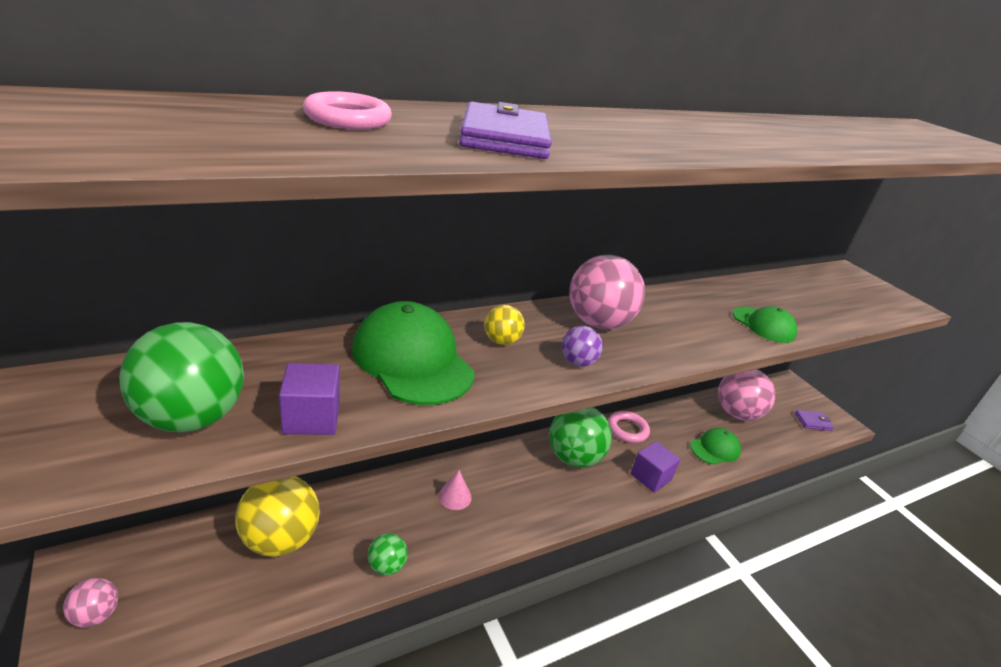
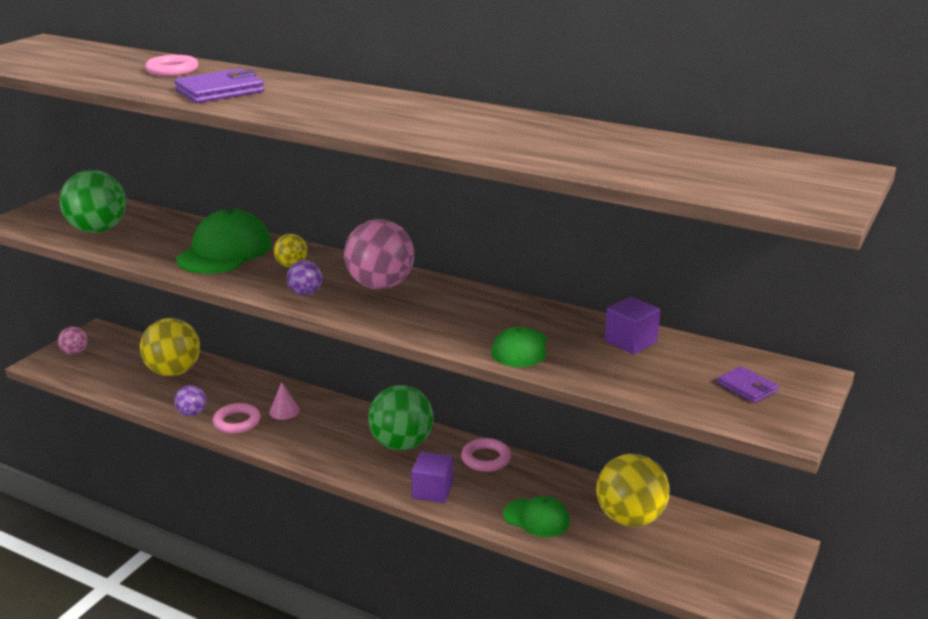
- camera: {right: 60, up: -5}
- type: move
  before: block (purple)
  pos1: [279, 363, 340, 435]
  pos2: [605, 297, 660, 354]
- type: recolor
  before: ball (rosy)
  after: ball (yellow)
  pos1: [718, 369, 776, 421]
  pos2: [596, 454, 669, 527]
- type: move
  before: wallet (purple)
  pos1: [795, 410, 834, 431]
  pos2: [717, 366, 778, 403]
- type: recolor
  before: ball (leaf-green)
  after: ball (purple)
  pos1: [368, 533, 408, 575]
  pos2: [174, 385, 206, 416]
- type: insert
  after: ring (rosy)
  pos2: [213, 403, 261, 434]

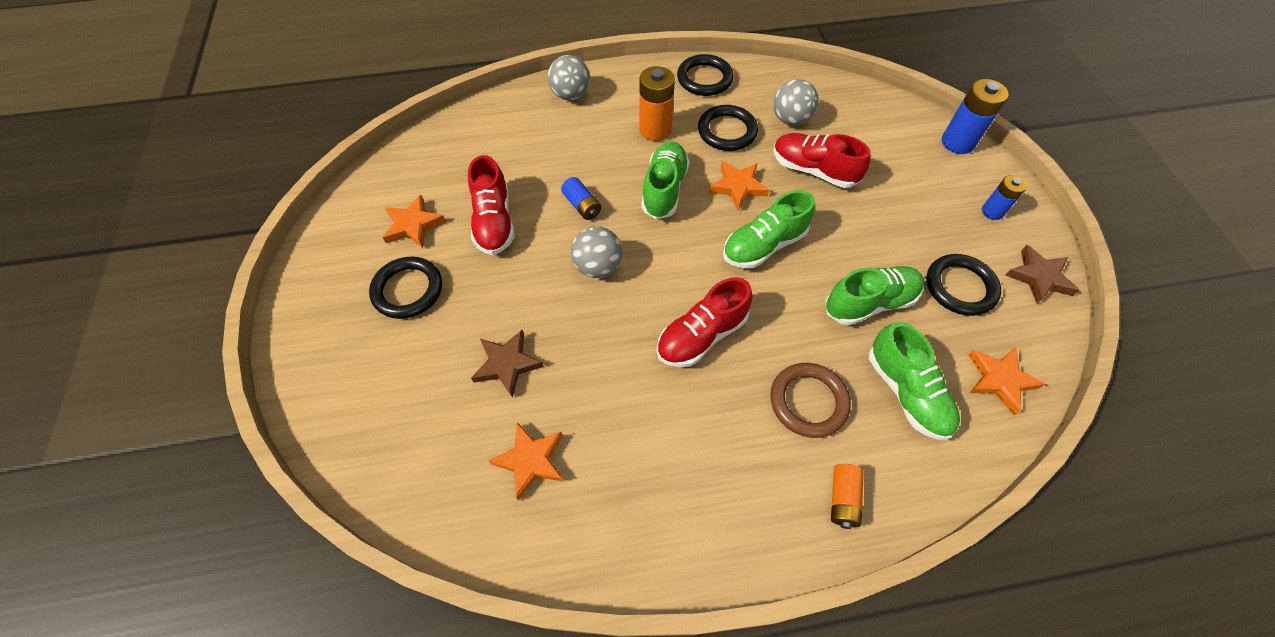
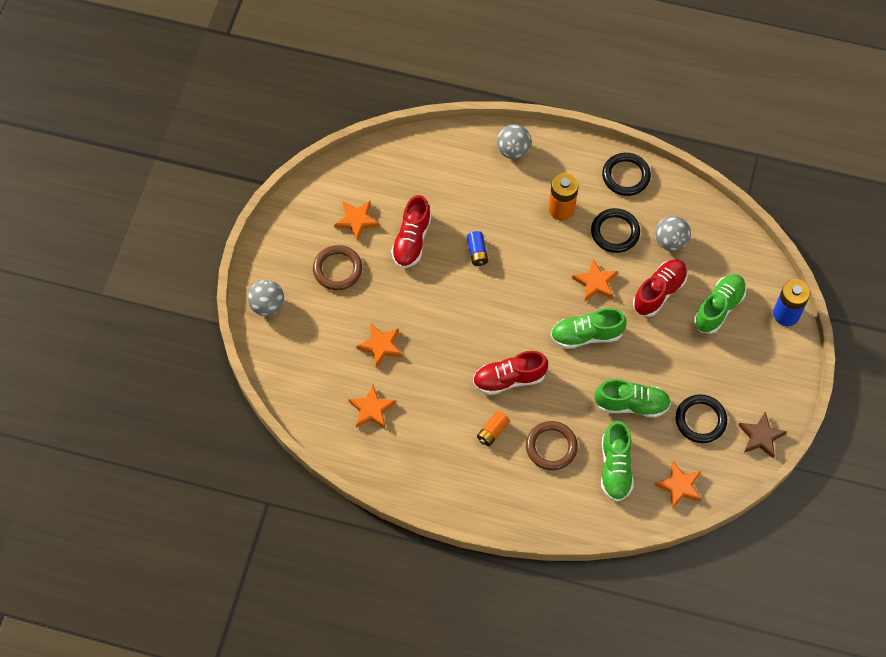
- camera: {right: 25, up: 5}
- type: rotate
  before: sneaker (crimson)
  pos1: [773, 133, 871, 188]
  pos2: [633, 259, 688, 317]
  turn: 75
- type: move
  before: sneaker (leaf-green)
  pos1: [641, 141, 689, 219]
  pos2: [694, 274, 746, 334]
- type: delete
  before: power cell (cobalt)
  pos1: [982, 175, 1027, 220]
- type: move
  before: ball (gray)
  pos1: [571, 226, 623, 278]
  pos2: [248, 280, 284, 316]
- type: recolor
  before: ring (ebony)
  after: ring (brown)
  pos1: [369, 257, 442, 319]
  pos2: [313, 245, 362, 290]
- type: recolor
  before: star shape (brown)
  after: star shape (orange)
  pos1: [471, 330, 544, 398]
  pos2: [356, 324, 402, 368]
- type: move
  before: power cell (orange)
  pos1: [831, 464, 864, 529]
  pos2: [477, 411, 510, 446]

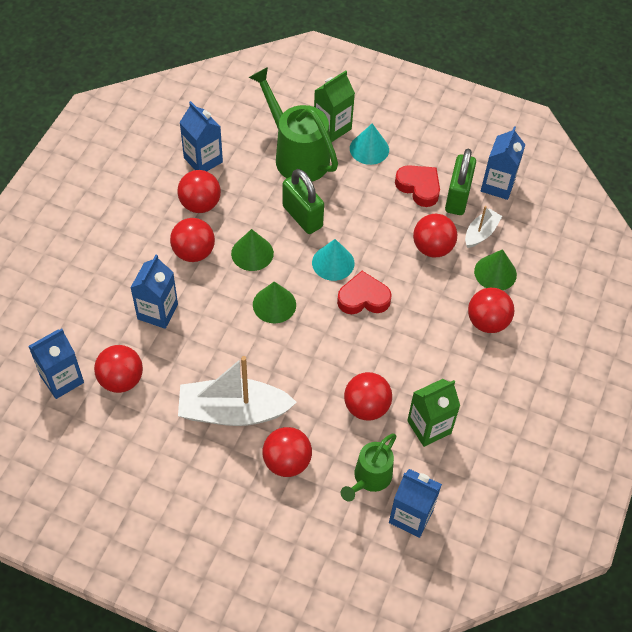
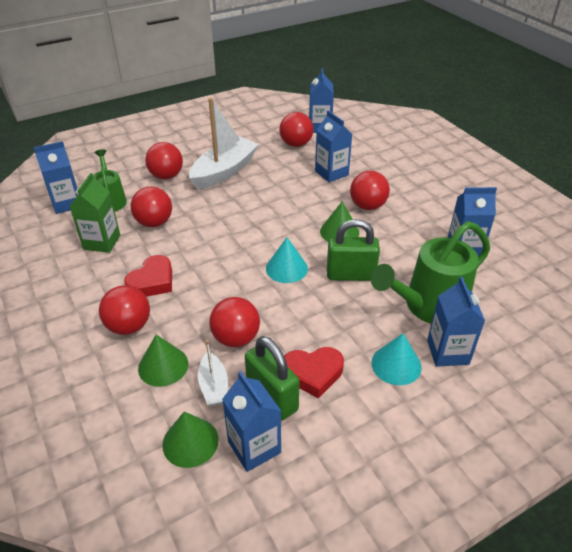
- camera: {right: 130, up: -15}
- type: rotate
  before: watering pot (leaf-green)
  pos1: [249, 67, 338, 181]
  pos2: [371, 221, 490, 324]
  turn: 150
- type: recolor
  before: juice carton (leaf-green)
  after: juice carton (cobalt)
  pos1: [314, 70, 355, 142]
  pos2: [427, 277, 485, 367]
- type: delete
  before: ball (crimson)
  pos1: [177, 170, 221, 213]
- type: move
  before: love heart (crimson)
  pos1: [337, 271, 392, 314]
  pos2: [124, 255, 172, 297]
- type: move
  before: cone shape (leaf-green)
  pos1: [253, 281, 296, 323]
  pos2: [162, 412, 219, 468]

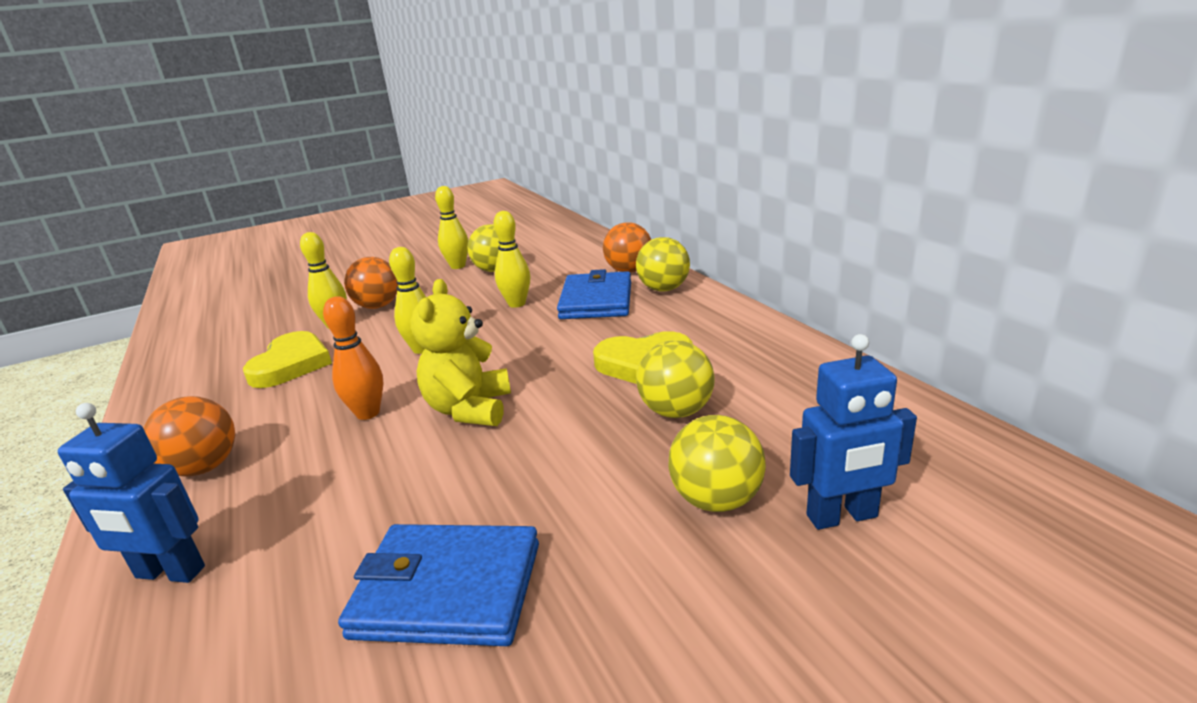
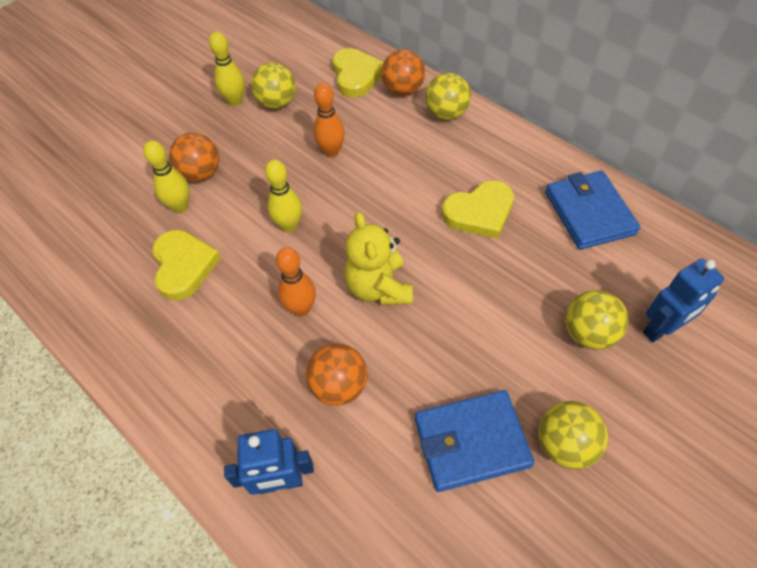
- camera: {right: -20, up: 30}
- type: recolor
  before: skittle (yellow)
  after: skittle (orange)
  pos1: [494, 211, 530, 308]
  pos2: [313, 83, 345, 157]
- type: move
  before: wallet (cobalt)
  pos1: [557, 269, 631, 319]
  pos2: [545, 171, 640, 250]
- type: move
  before: ball (yellow)
  pos1: [636, 340, 715, 418]
  pos2: [538, 401, 608, 469]
- type: move
  before: ball (orange)
  pos1: [143, 396, 236, 477]
  pos2: [306, 343, 368, 406]
- type: insert
  after: love heart (yellow)
  pos2: [332, 48, 383, 97]

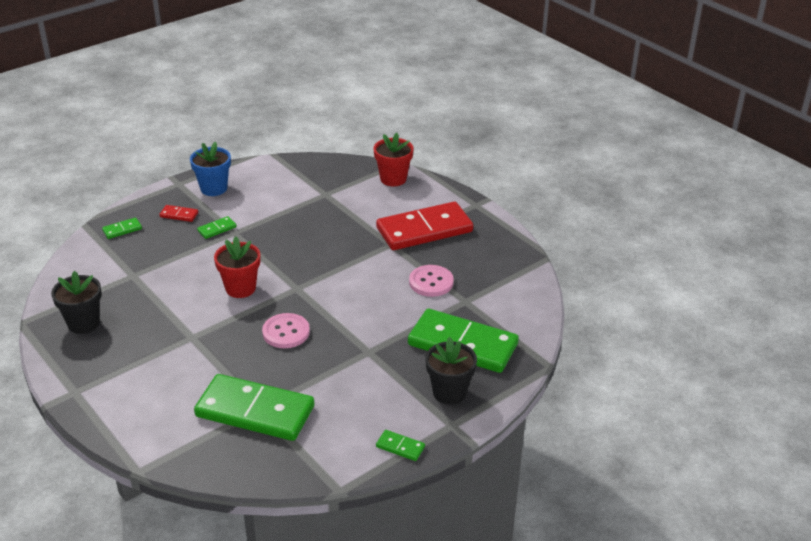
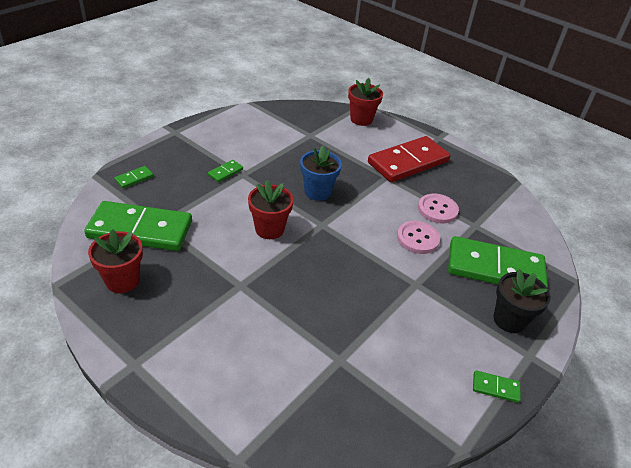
- camera: {right: -15, up: 5}
- type: move
  before: plant pot (cobalt)
  pos1: [190, 141, 231, 196]
  pos2: [300, 146, 342, 201]
- type: delete
  before: domino tile (crimson)
  pos1: [159, 205, 198, 222]
- type: recolor
  before: plant pot (ebony)
  after: plant pot (crimson)
  pos1: [51, 271, 102, 334]
  pos2: [88, 229, 143, 293]
- type: move
  before: button (rosy)
  pos1: [262, 313, 310, 348]
  pos2: [397, 221, 440, 254]
- type: move
  before: domino tile (leaf-green)
  pos1: [194, 374, 314, 441]
  pos2: [84, 201, 192, 251]

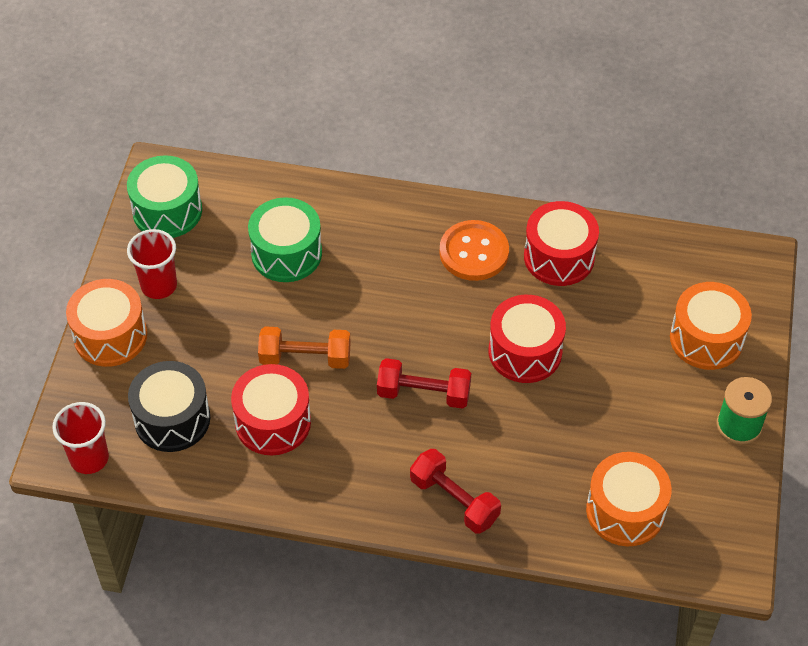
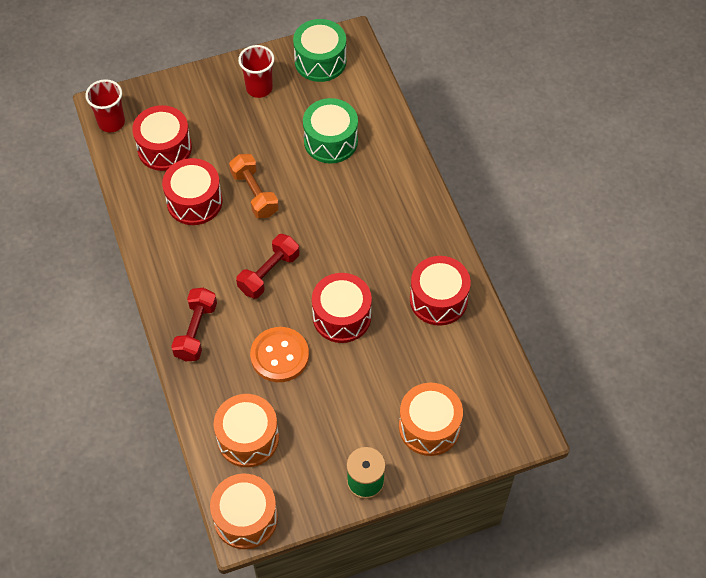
- camera: {right: 60, up: 5}
- type: move
  before: button (orange)
  pos1: [440, 220, 509, 281]
  pos2: [250, 327, 309, 382]
- type: move
  before: drum (orange)
  pos1: [66, 279, 147, 367]
  pos2: [210, 474, 278, 549]
- type: rotate
  before: dumbbell (crimson)
  pos1: [377, 358, 471, 409]
  pos2: [236, 234, 299, 299]
  turn: 60
- type: recolor
  before: drum (ebony)
  after: drum (crimson)
  pos1: [128, 361, 210, 452]
  pos2: [132, 105, 192, 171]

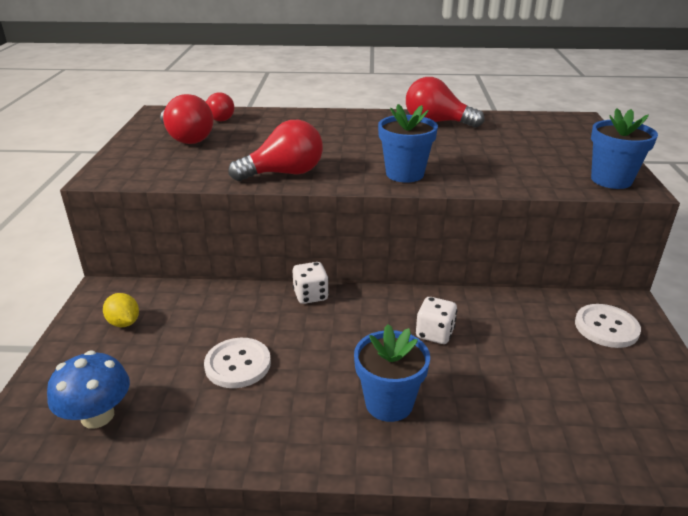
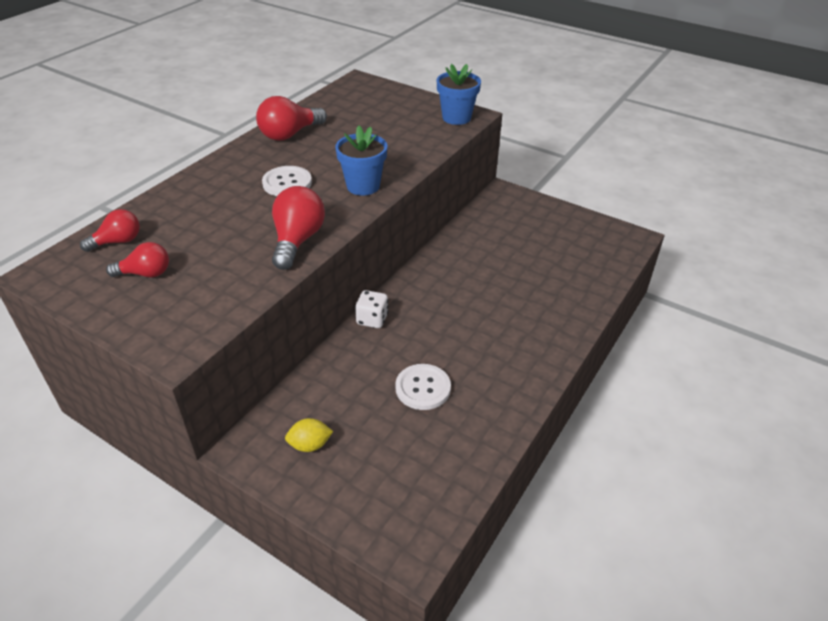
- camera: {right: -60, up: 10}
- type: resize
  before: lightbulb (crimson)
  pos1: [160, 94, 214, 144]
  pos2: [106, 242, 169, 277]
  scale: 0.64
- type: delete
  before: die (snow-white)
  pos1: [416, 297, 457, 344]
- type: move
  before: button (snow-white)
  pos1: [575, 304, 641, 348]
  pos2: [262, 166, 312, 196]
- type: delete
  before: plant pot (cobalt)
  pos1: [354, 324, 430, 422]
- type: delete
  before: toadstool (cobalt)
  pos1: [47, 350, 130, 429]

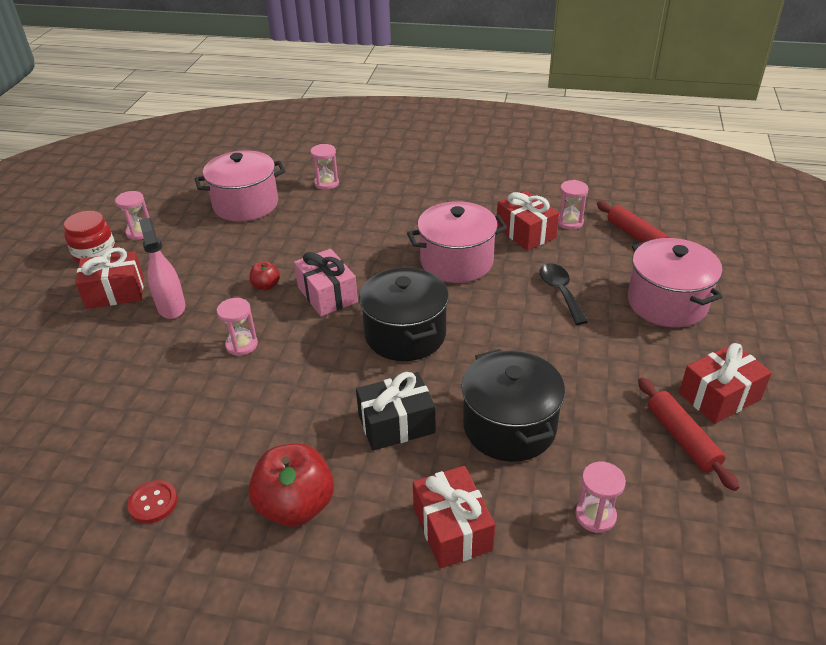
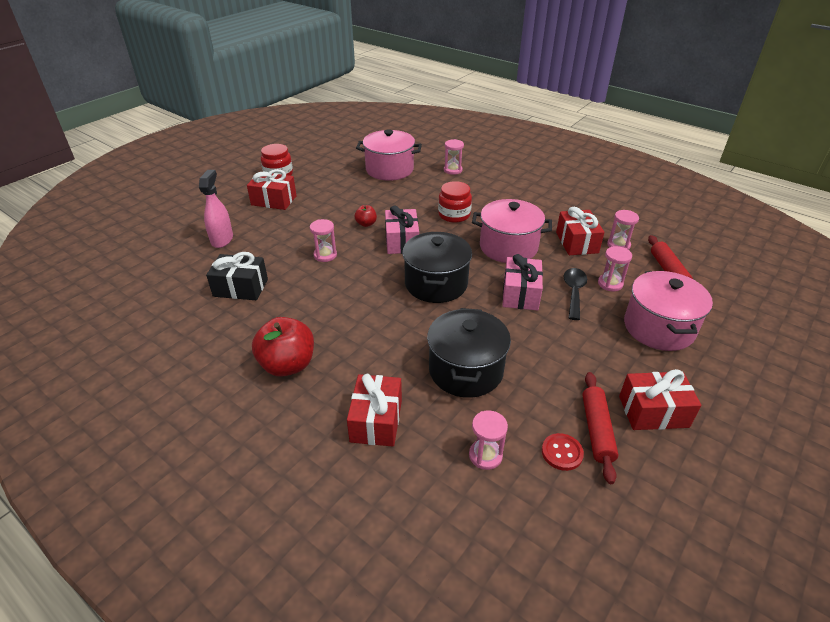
- camera: {right: 25, up: 0}
- type: move
  before: hourglass (rosy)
  pos1: [115, 191, 149, 240]
  pos2: [598, 246, 632, 291]
- type: move
  before: spray bottle (rosy)
  pos1: [139, 218, 186, 319]
  pos2: [199, 170, 233, 248]
- type: move
  before: wrapped gift (ebony)
  pos1: [356, 372, 436, 451]
  pos2: [206, 252, 268, 300]
- type: move
  before: button (crimson)
  pos1: [127, 480, 177, 524]
  pos2: [542, 433, 584, 471]
- type: insert
  after: jar (crimson)
  pos2: [438, 181, 472, 223]
- type: insert
  after: wrapped gift (rosy)
  pos2: [503, 254, 543, 310]

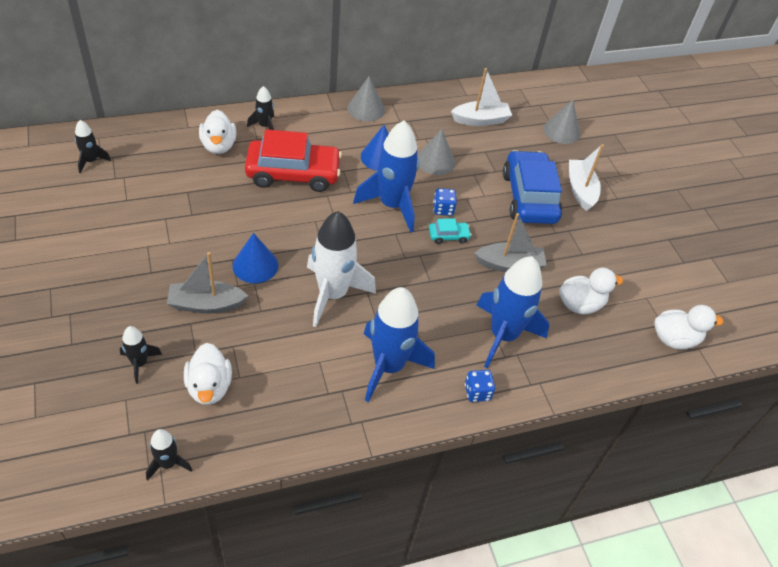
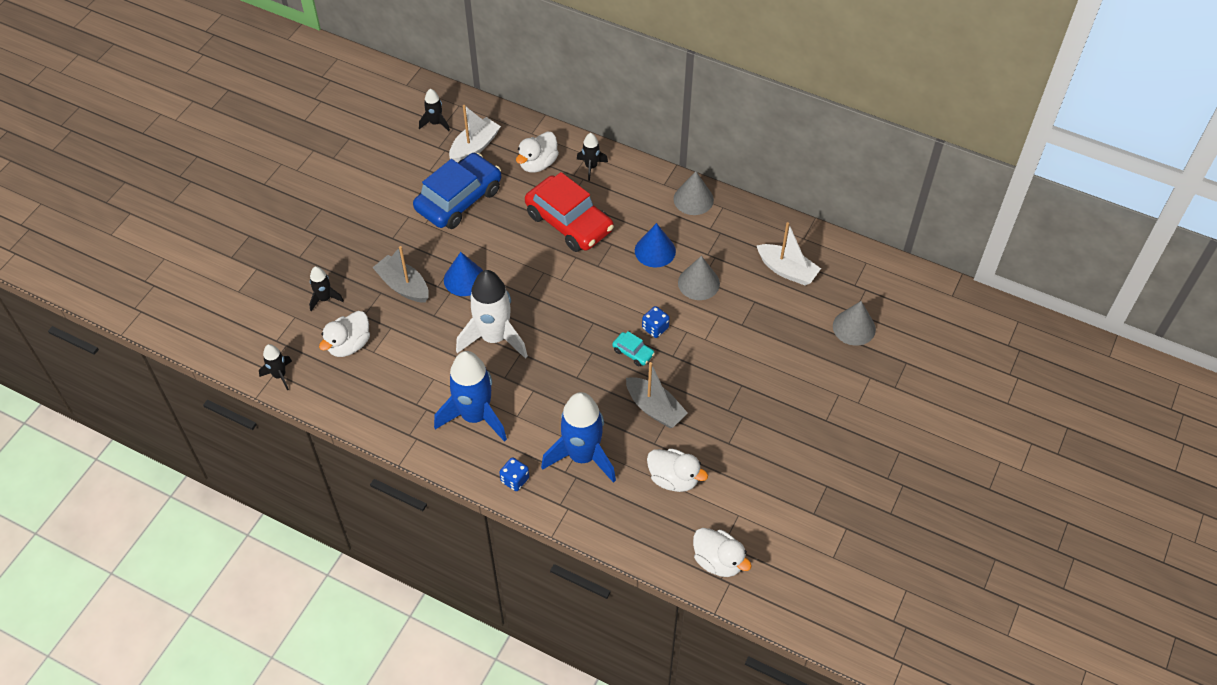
- camera: {right: 50, up: 5}
- type: delete
  before: spaceship (cobalt)
  pos1: [353, 120, 419, 233]
- type: move
  before: sailboat (snow-white)
  pos1: [569, 144, 604, 211]
  pos2: [449, 105, 501, 163]
- type: move
  before: automobile (cobalt)
  pos1: [503, 150, 562, 224]
  pos2: [413, 153, 501, 229]

